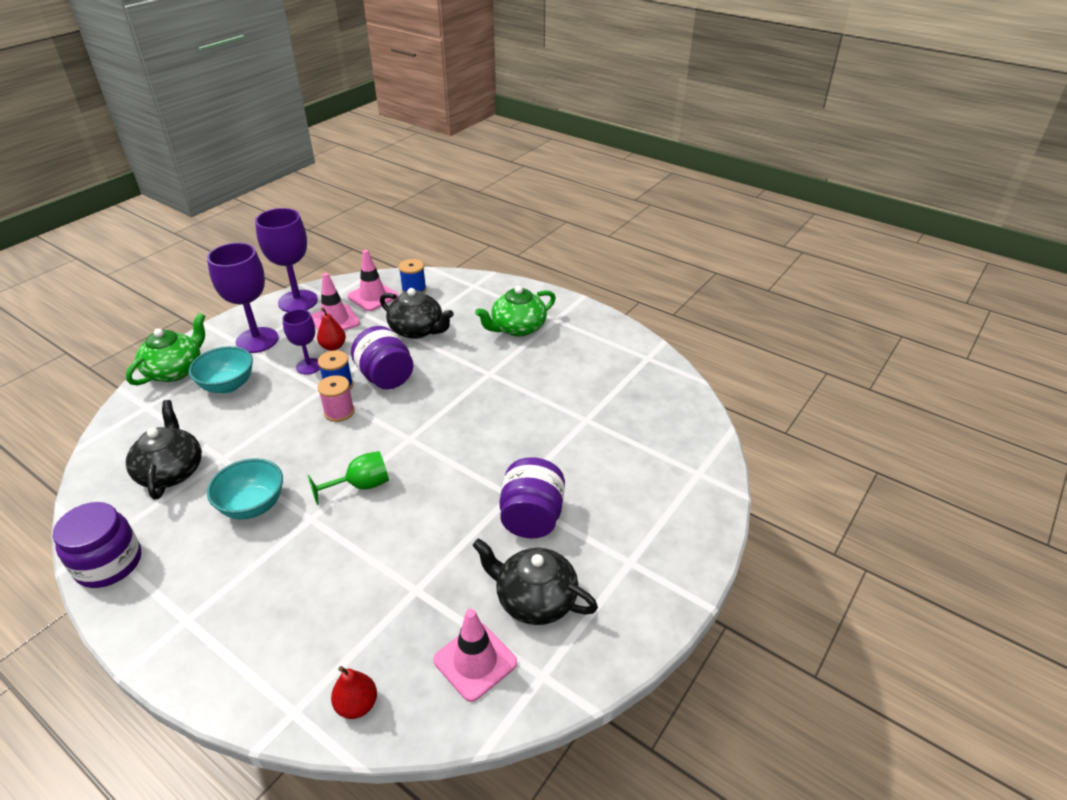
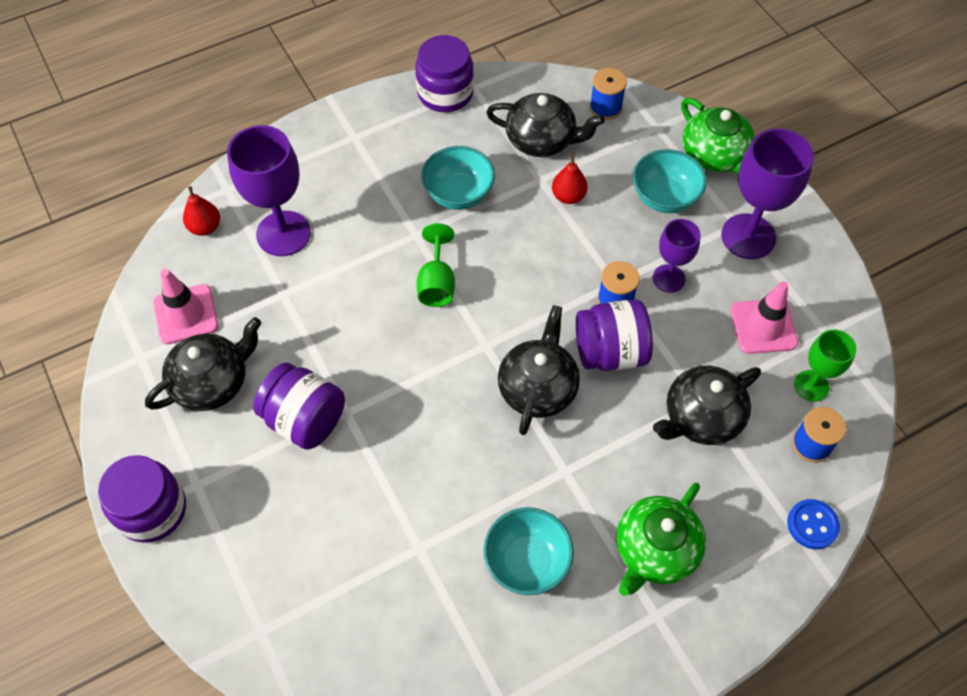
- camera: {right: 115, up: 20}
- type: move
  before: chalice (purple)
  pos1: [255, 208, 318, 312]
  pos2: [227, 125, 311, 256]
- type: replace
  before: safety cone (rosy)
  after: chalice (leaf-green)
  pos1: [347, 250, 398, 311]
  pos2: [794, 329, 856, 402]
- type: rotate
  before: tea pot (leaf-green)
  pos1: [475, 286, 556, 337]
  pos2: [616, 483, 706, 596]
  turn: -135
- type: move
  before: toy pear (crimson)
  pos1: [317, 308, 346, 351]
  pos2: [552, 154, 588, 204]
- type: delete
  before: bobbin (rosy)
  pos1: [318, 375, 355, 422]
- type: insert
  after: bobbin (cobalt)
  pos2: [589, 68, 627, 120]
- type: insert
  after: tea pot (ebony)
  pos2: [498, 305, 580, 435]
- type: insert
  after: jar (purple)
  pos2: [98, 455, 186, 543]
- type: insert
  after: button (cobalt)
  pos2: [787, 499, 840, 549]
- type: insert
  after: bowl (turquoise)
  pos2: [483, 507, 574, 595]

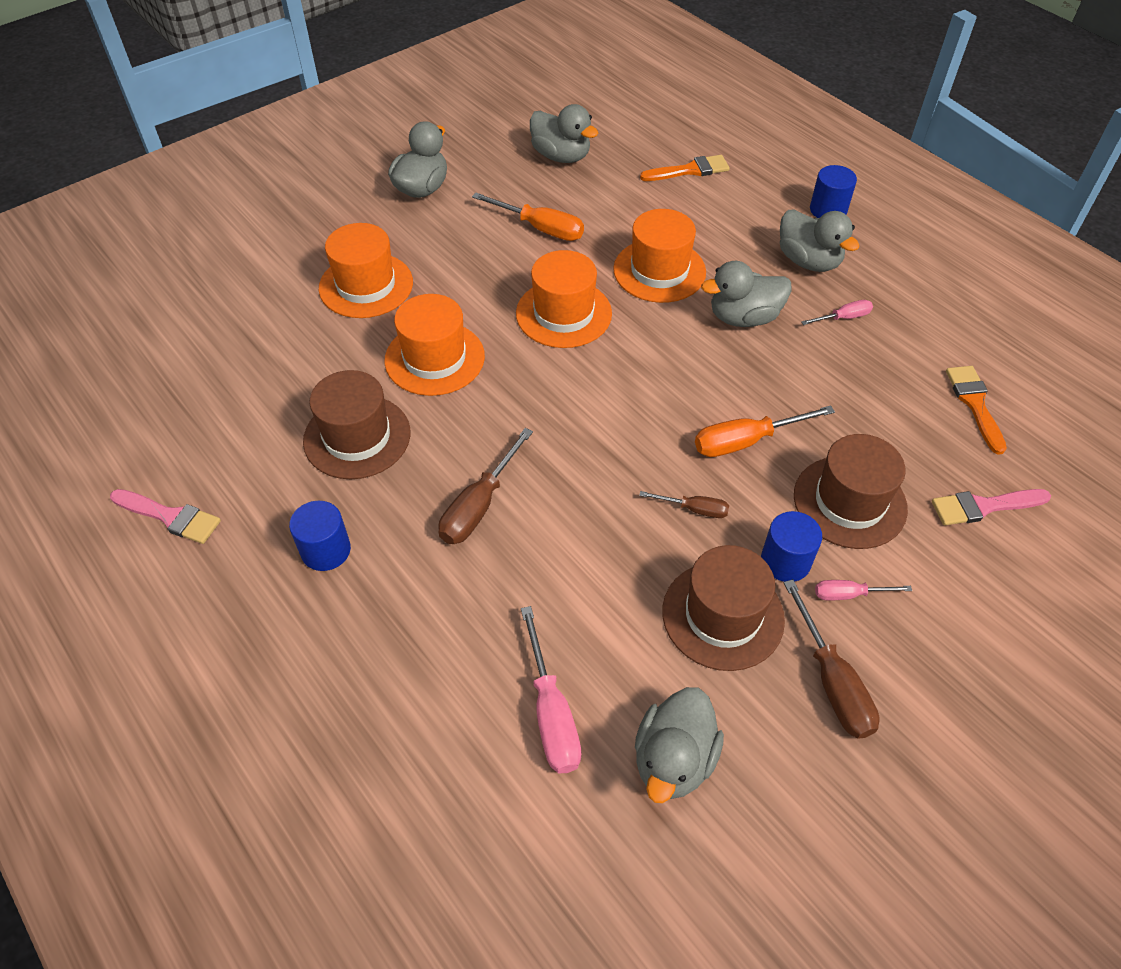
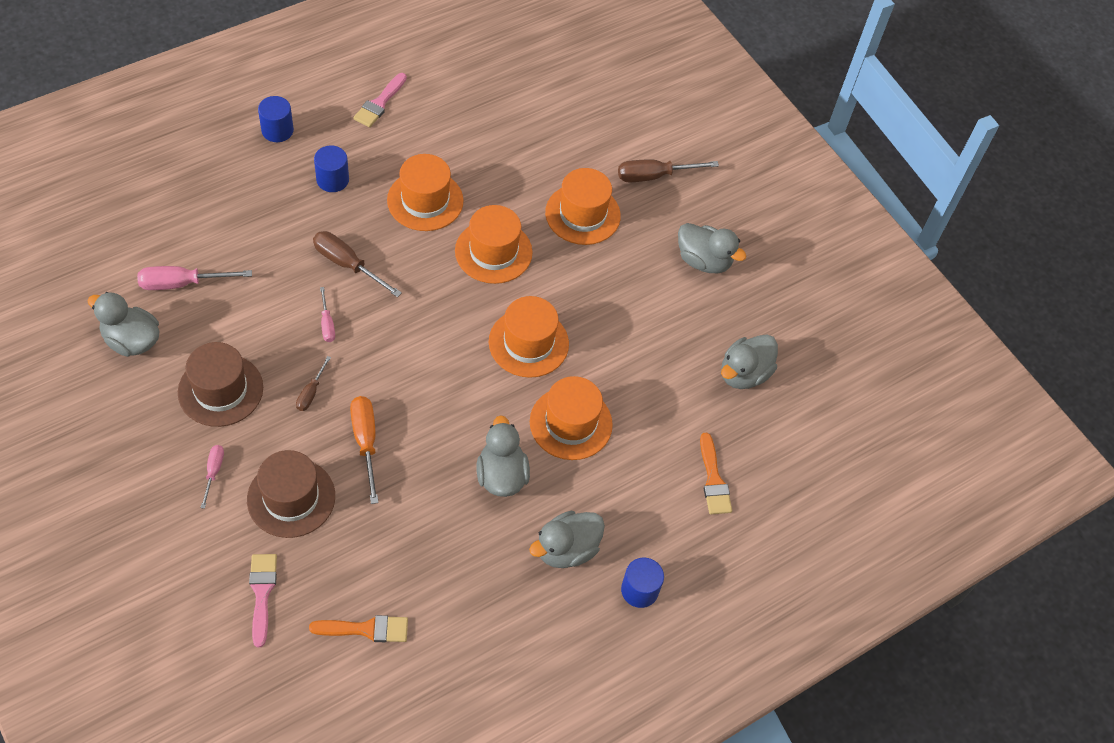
- camera: {right: 90, up: 5}
- type: delete
  before: screwdriver (orange)
  pos1: [472, 193, 584, 241]
- type: move
  before: screwdriver (rosy)
  pos1: [801, 300, 873, 325]
  pos2: [320, 287, 335, 342]
- type: recolor
  before: top hat (brown)
  after: top hat (orange)
  pos1: [303, 370, 410, 479]
  pos2: [387, 154, 464, 231]
- type: move
  before: solid cylinder (cobalt)
  pos1: [761, 511, 822, 582]
  pos2: [258, 96, 294, 142]
- type: move
  before: screwdriver (brown)
  pos1: [784, 579, 880, 739]
  pos2: [618, 159, 719, 182]

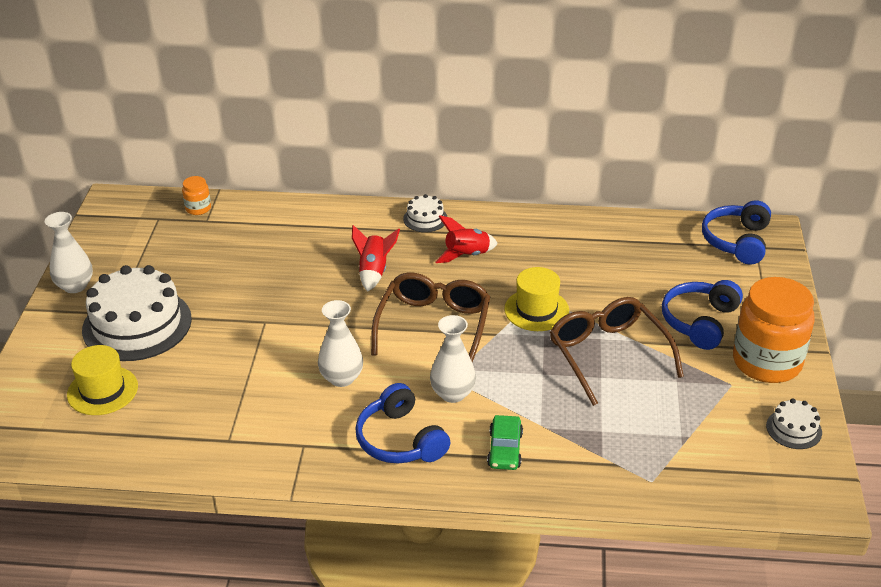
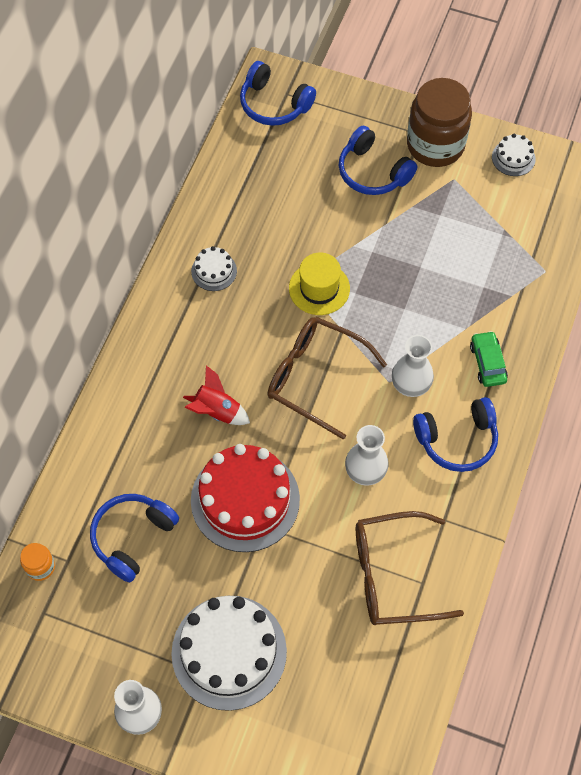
- camera: {right: -75, up: 25}
- type: move
  before: cake (snow-white)
  pos1: [403, 194, 447, 232]
  pos2: [191, 246, 237, 291]
- type: delete
  before: spaceship (crimson)
  pos1: [435, 215, 498, 263]
- type: recolor
  before: jar (orange)
  after: jar (brown)
  pos1: [733, 277, 814, 383]
  pos2: [407, 78, 472, 167]
- type: move
  before: glasses (brown)
  pos1: [550, 297, 684, 406]
  pos2: [356, 511, 464, 625]
- type: delete
  before: top hat (yellow)
  pos1: [67, 345, 138, 415]
- type: rotate
  before: automobile (leaf-green)
  pos1: [487, 415, 523, 470]
  pos2: [470, 331, 508, 387]
  turn: -120
- type: insert
  after: cake (crimson)
  pos2: [191, 444, 300, 552]
- type: insert
  after: over-ear headphones (cobalt)
  pos2: [90, 494, 179, 582]

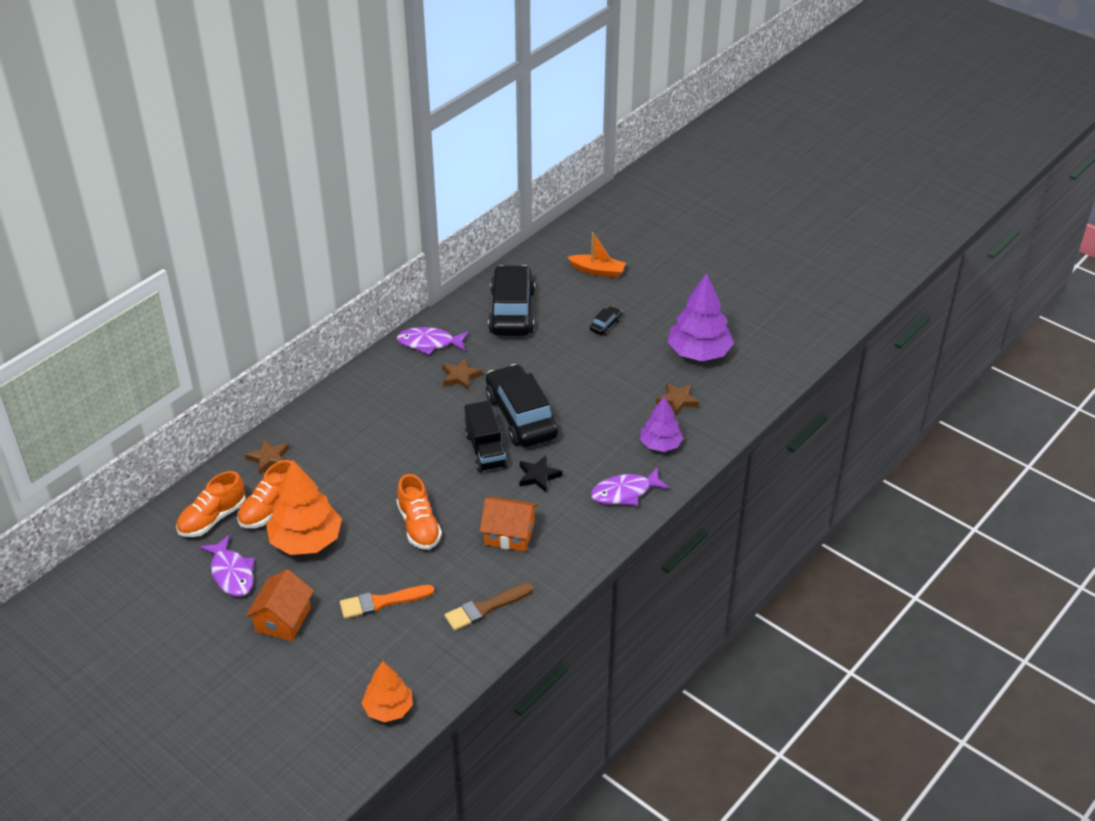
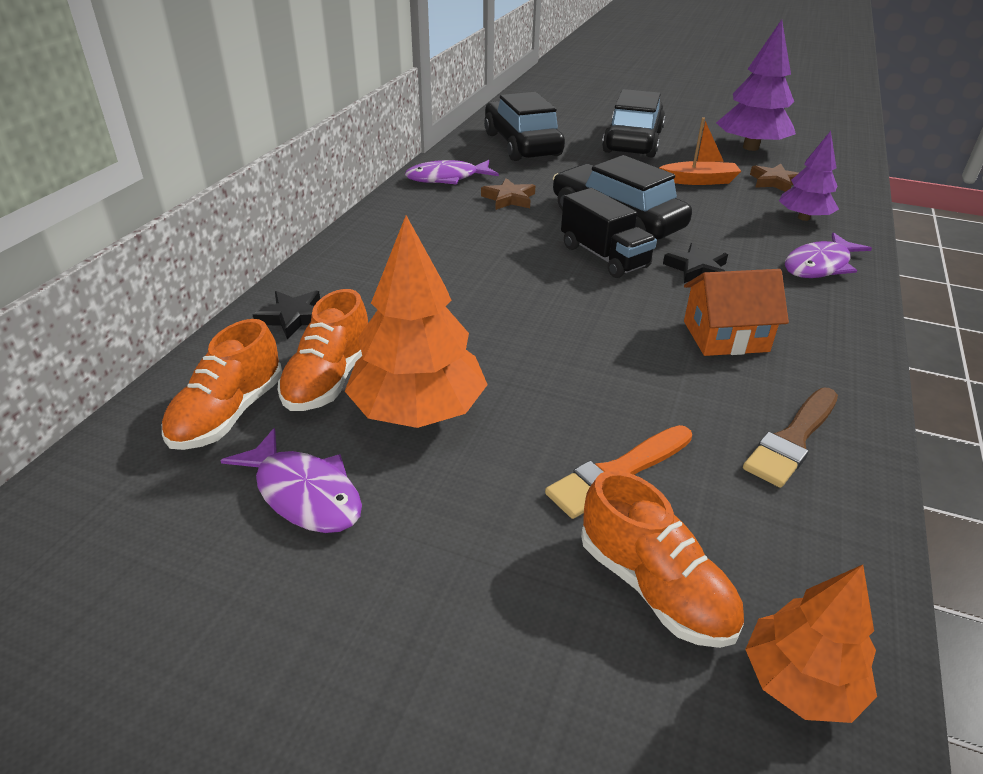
- camera: {right: -20, up: -5}
- type: move
  before: sailboat (orange)
  pos1: [567, 232, 626, 278]
  pos2: [659, 117, 741, 185]
- type: resize
  before: automobile (ebony)
  pos1: [590, 306, 622, 335]
  pos2: [602, 89, 665, 158]
  scale: 2.48
- type: recolor
  before: star shape (brown)
  after: star shape (ebony)
  pos1: [245, 439, 290, 475]
  pos2: [252, 291, 320, 339]
- type: move
  before: sneaker (orange)
  pos1: [397, 474, 442, 550]
  pos2: [581, 471, 744, 648]
- type: delete
  before: house (orange)
  pos1: [246, 569, 314, 641]

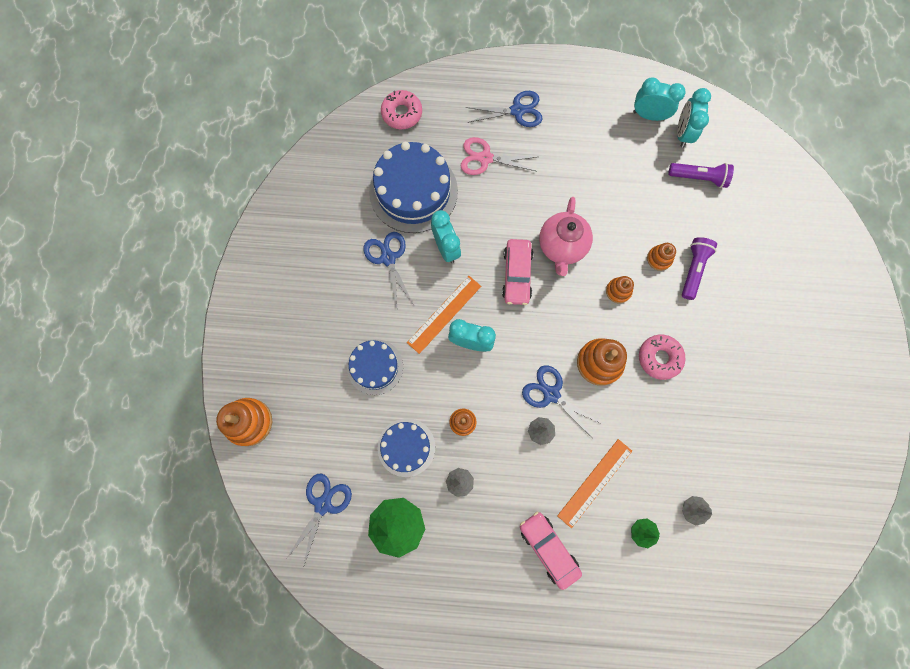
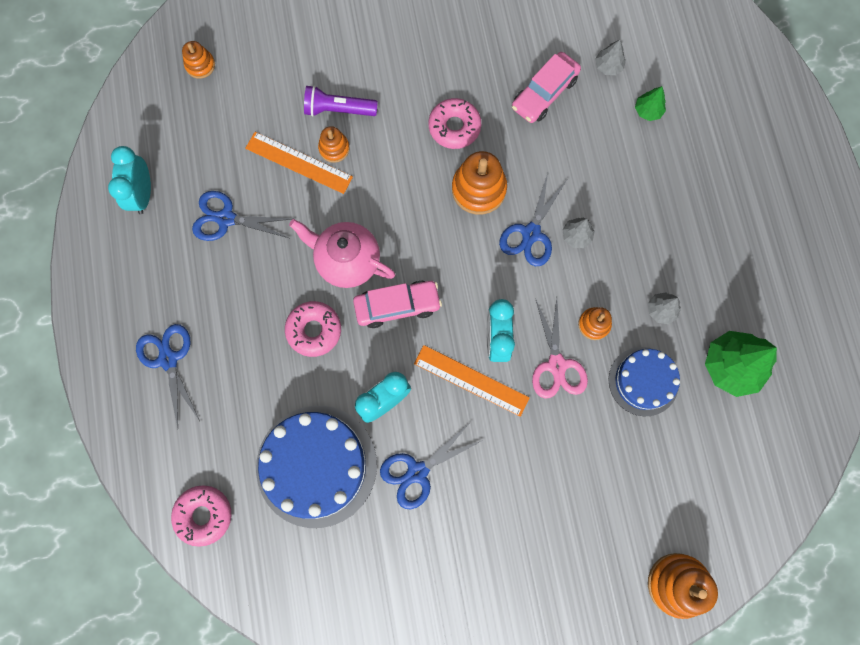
- camera: {right: -105, up: 0}
- type: delete
  before: clock (turquoise)
  pos1: [677, 88, 711, 148]
- type: move
  before: shears (rosy)
  pos1: [460, 137, 537, 175]
  pos2: [532, 298, 588, 399]
- type: delete
  before: flashlight (purple)
  pos1: [668, 163, 734, 188]
- type: rotate
  before: tea pot (rosy)
  pos1: [539, 197, 593, 276]
  pos2: [289, 219, 395, 288]
  turn: -150
- type: move
  before: stacking rings (orange)
  pos1: [606, 276, 634, 303]
  pos2: [182, 41, 215, 79]
- type: delete
  before: cake (cobalt)
  pos1: [347, 339, 403, 395]
- type: move
  before: straightedge (orange)
  pos1: [557, 439, 632, 528]
  pos2: [245, 132, 353, 194]
- type: move
  before: shears (cobalt)
  pos1: [287, 474, 352, 565]
  pos2: [192, 191, 291, 241]
- type: move
  before: automobile (rosy)
  pos1: [520, 512, 582, 590]
  pos2: [512, 52, 581, 123]
- type: insert
  after: donut (rosy)
  pos2: [285, 301, 341, 357]

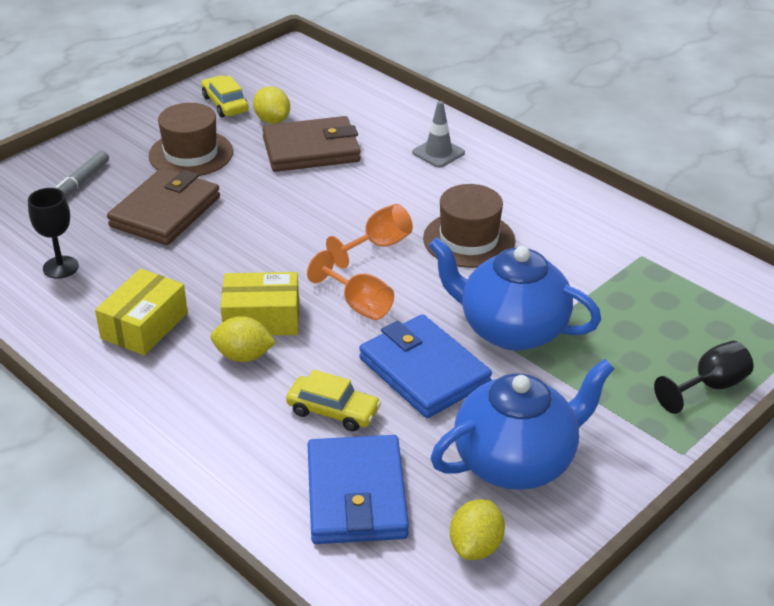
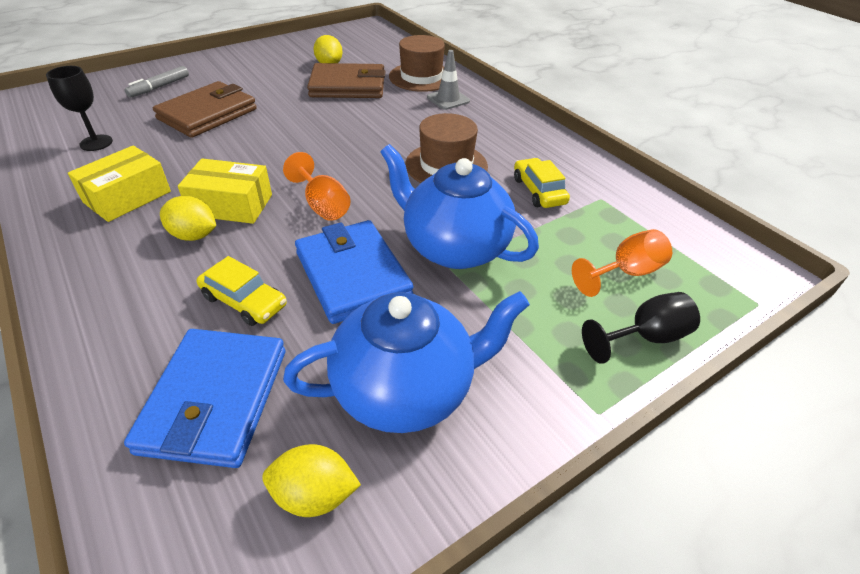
- camera: {right: 10, up: 5}
- type: move
  before: automobile (yellow)
  pos1: [201, 75, 249, 117]
  pos2: [514, 158, 570, 208]
- type: move
  before: top hat (brown)
  pos1: [149, 103, 233, 176]
  pos2: [389, 35, 445, 92]
- type: move
  before: chalice (orange)
  pos1: [326, 204, 413, 269]
  pos2: [572, 229, 672, 297]
- type: rotate
  before: citrus fruit (yellow)
  pos1: [450, 499, 505, 560]
  pos2: [262, 444, 361, 517]
  turn: 60

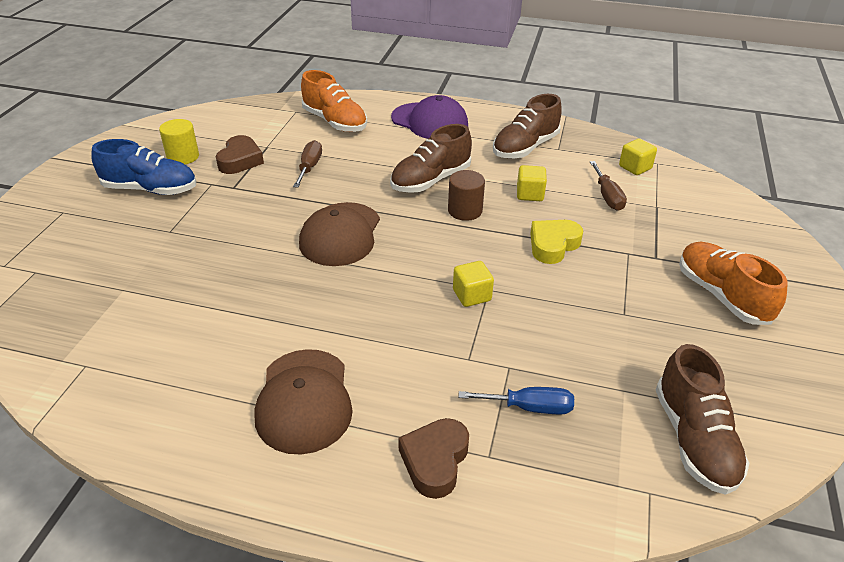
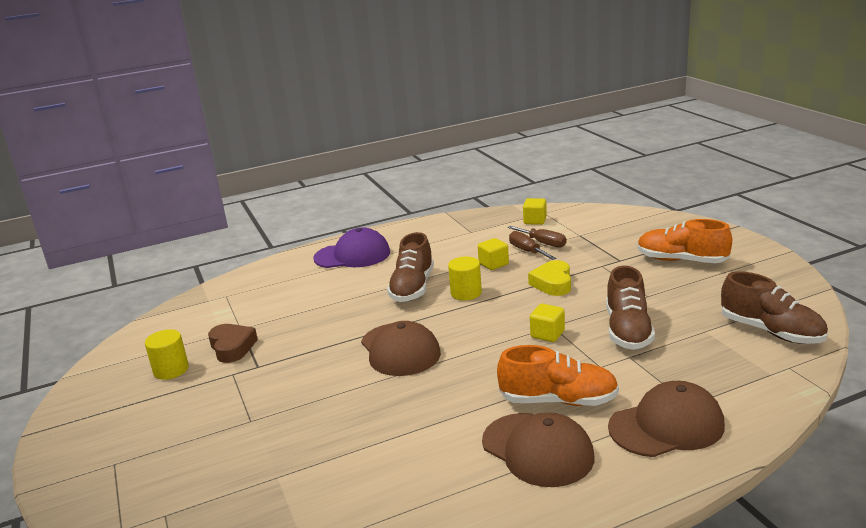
- camera: {right: -35, up: -15}
- type: move
  before: sneaker (orange)
  pos1: [301, 70, 367, 132]
  pos2: [497, 345, 619, 406]
- type: move
  before: sneaker (brown)
  pos1: [493, 94, 562, 159]
  pos2: [606, 266, 655, 350]
- type: delete
  before: sneaker (cobalt)
  pos1: [91, 139, 196, 195]
- type: move
  before: screwdriver (brown)
  pos1: [293, 140, 322, 188]
  pos2: [509, 231, 557, 260]
- type: recolor
  before: solid cylinder (brown)
  after: solid cylinder (yellow)
  pos1: [448, 170, 485, 221]
  pos2: [448, 257, 482, 300]
- type: delete
  before: screwdriver (cobalt)
  pos1: [458, 387, 574, 414]
- type: replace
  before: love heart (brown)
  after: baseball cap (brown)
  pos1: [398, 418, 469, 499]
  pos2: [608, 381, 725, 457]

